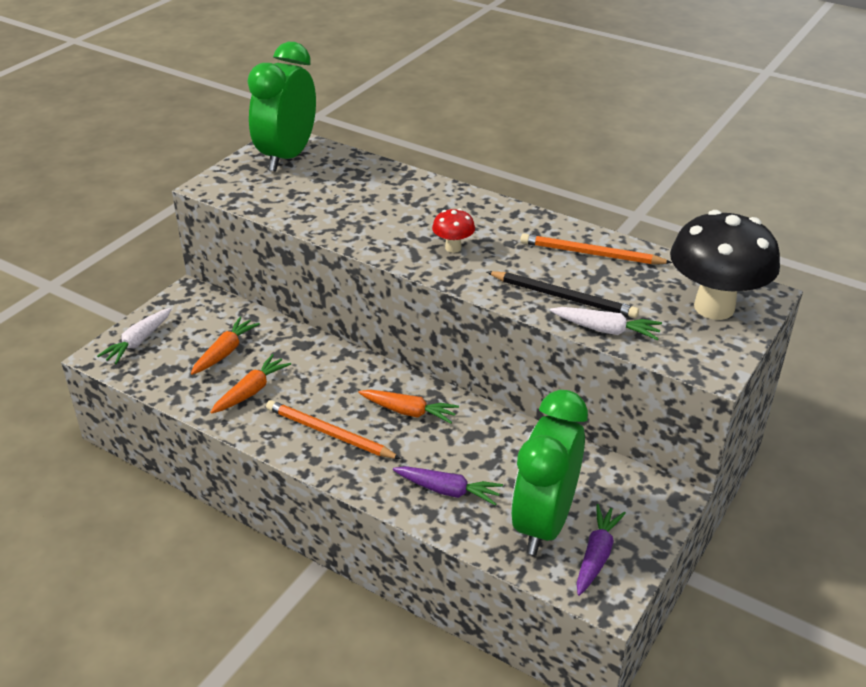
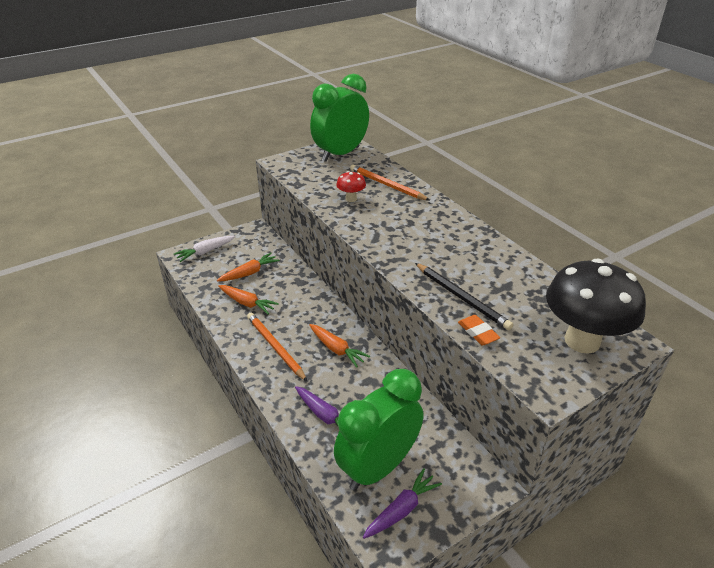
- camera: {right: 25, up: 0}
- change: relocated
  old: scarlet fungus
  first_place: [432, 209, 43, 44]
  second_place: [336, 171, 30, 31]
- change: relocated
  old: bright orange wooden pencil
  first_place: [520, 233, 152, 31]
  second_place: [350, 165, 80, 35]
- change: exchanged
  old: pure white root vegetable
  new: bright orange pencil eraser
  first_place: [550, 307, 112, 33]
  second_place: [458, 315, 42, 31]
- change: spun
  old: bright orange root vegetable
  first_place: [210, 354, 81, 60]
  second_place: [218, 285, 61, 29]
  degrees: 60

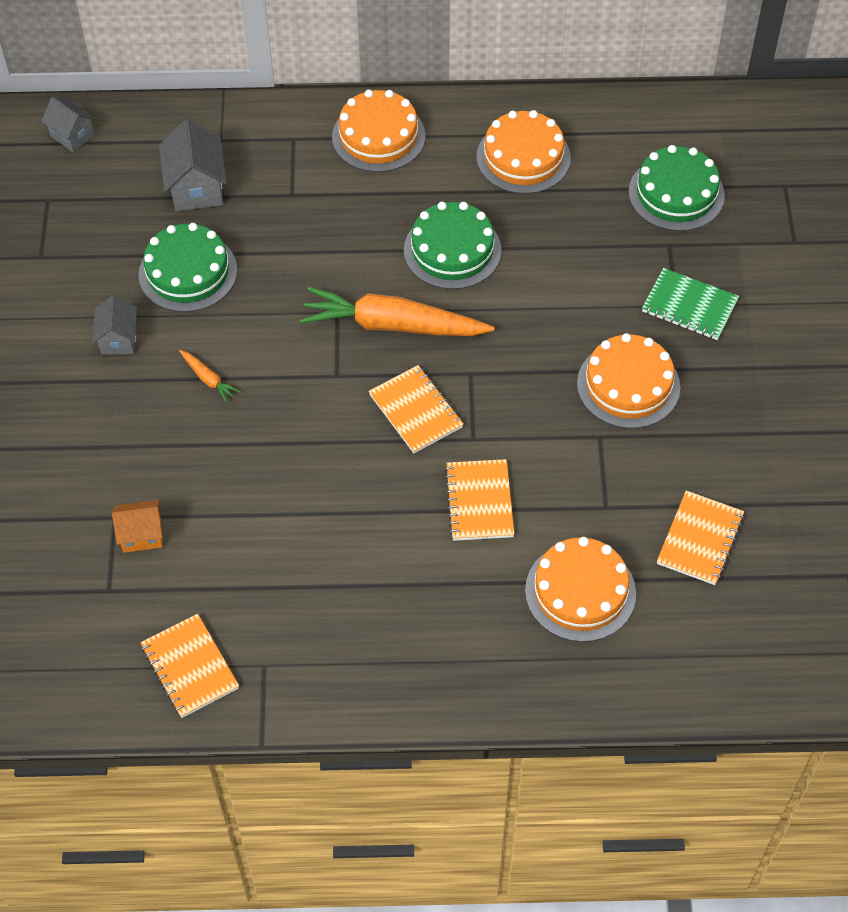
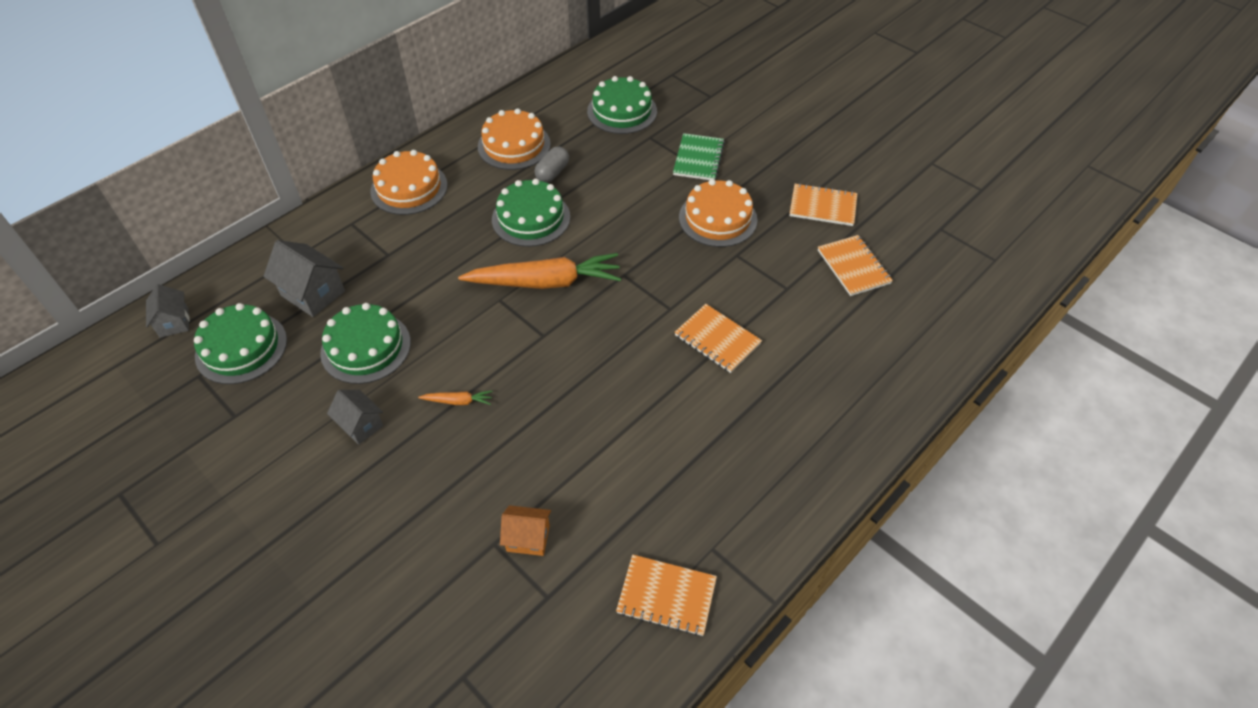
- camera: {right: -45, up: -5}
- change: spun
  old: grey house
  first_place: [41, 97, 55, 55]
  second_place: [146, 284, 44, 54]
  degrees: 75
- change: spun
  old: leaf-green notebook
  first_place: [642, 268, 97, 72]
  second_place: [673, 133, 52, 47]
  degrees: -60
- change: spun
  old: bright orange root vegetable
  first_place: [300, 287, 194, 49]
  second_place: [458, 253, 163, 36]
  degrees: -150
- change: relocated
  old: bright orange notebook
  first_place: [369, 365, 95, 88]
  second_place: [789, 183, 68, 43]
- change: spun
  old: bright orange house
  first_place: [112, 500, 51, 53]
  second_place: [500, 505, 51, 51]
  degrees: 60
- change: missing
  old: bright orange gateau
  first_place: [525, 537, 111, 105]
- change: appeared
  new: grey pill
  second_place: [535, 146, 34, 37]
- change: appeared
  new: leaf-green gateau
  second_place: [194, 303, 93, 81]

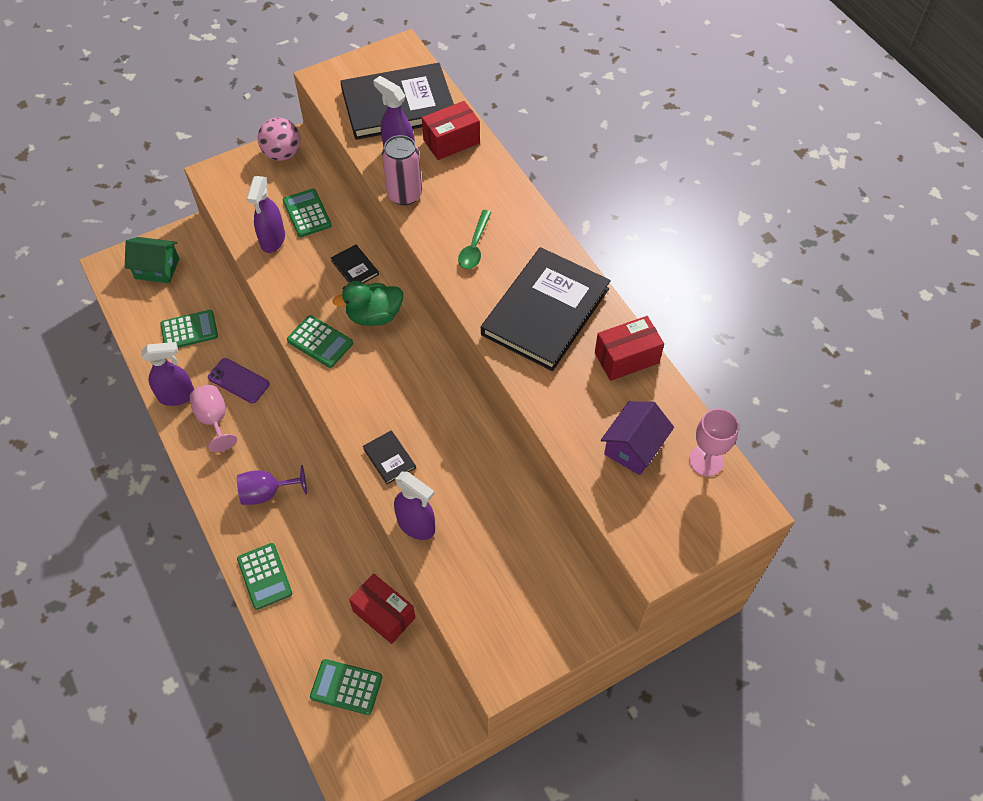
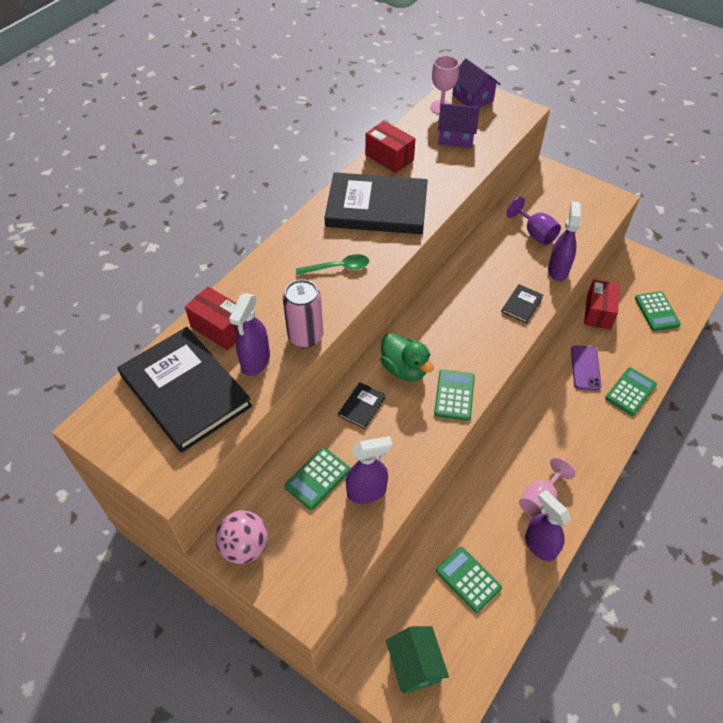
- camera: {right: -115, up: -5}
- change: relocated
  old: purple mobile phone
  first_place: [208, 358, 62, 45]
  second_place: [571, 345, 30, 46]
- change: relocated
  old: purple wine glass
  first_place: [237, 465, 70, 40]
  second_place: [507, 197, 54, 48]
- change: appeared
  new: purple house
  second_place: [452, 58, 48, 49]

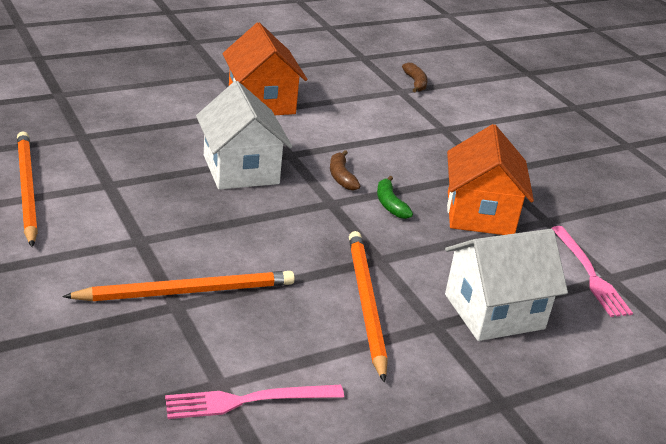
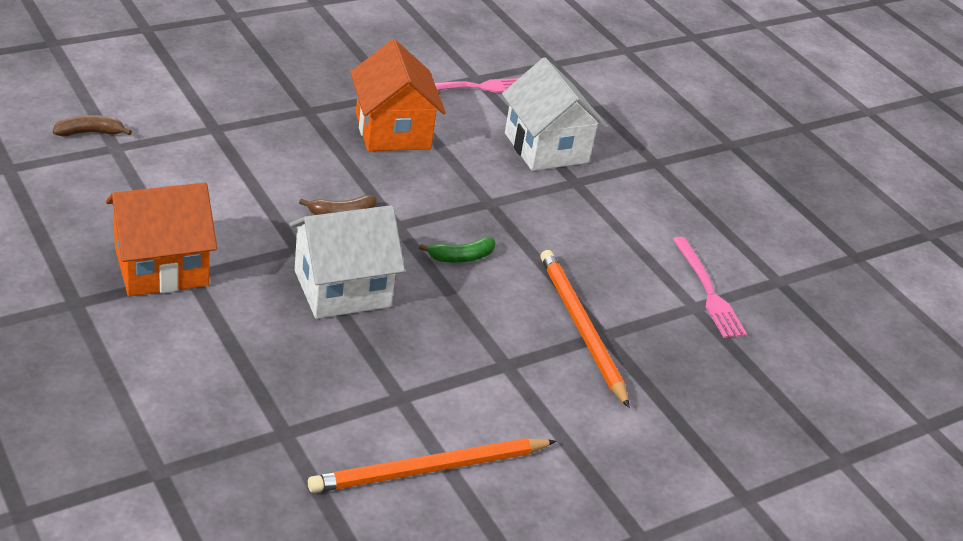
- camera: {right: -95, up: 5}
- change: spun
  old: bright orange house
  first_place: [447, 124, 87, 111]
  second_place: [350, 39, 96, 112]
  degrees: 75
- change: relocated
  old: leaf-green toy banana
  first_place: [377, 176, 36, 43]
  second_place: [419, 237, 77, 26]
- change: missing
  old: bright orange wooden pencil
  first_place: [349, 231, 39, 152]

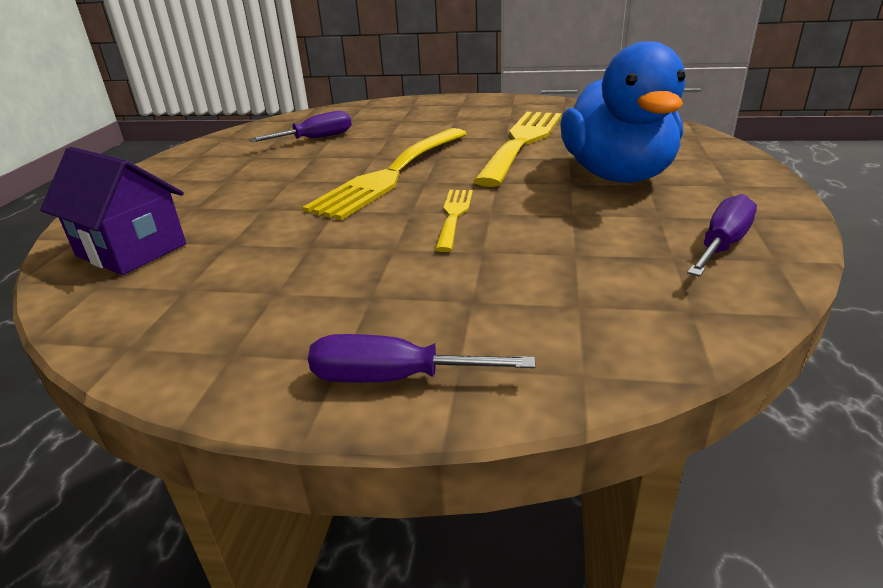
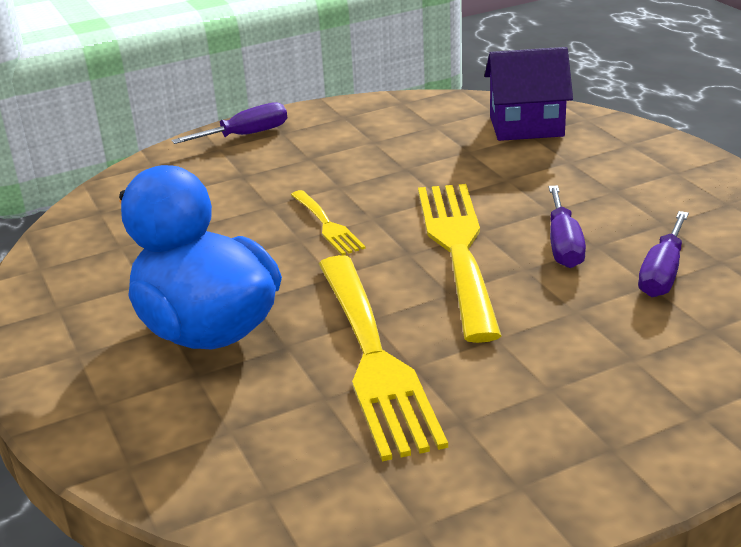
- camera: {right: 145, up: 0}
- change: relocated
  old: purple screwdriver
  first_place: [687, 194, 70, 83]
  second_place: [549, 186, 37, 82]

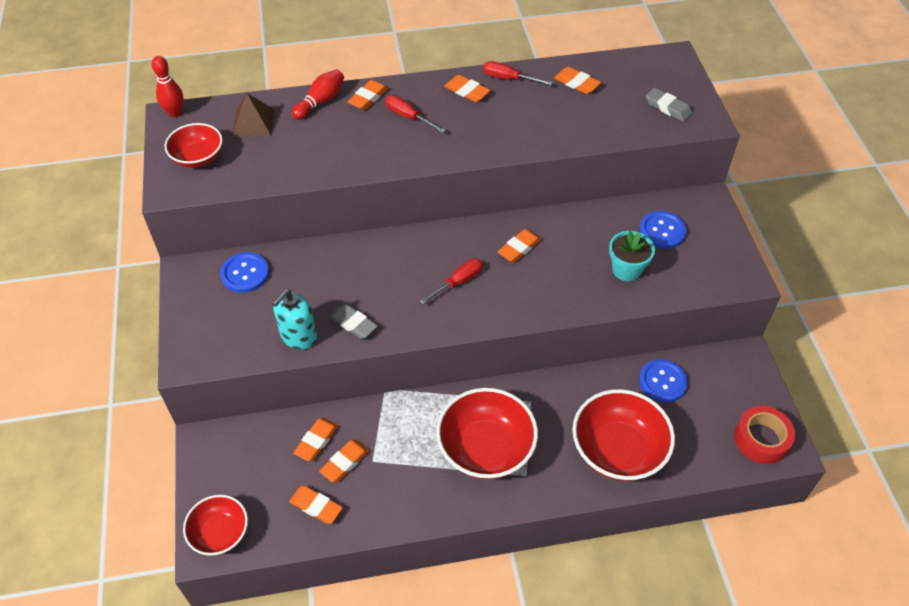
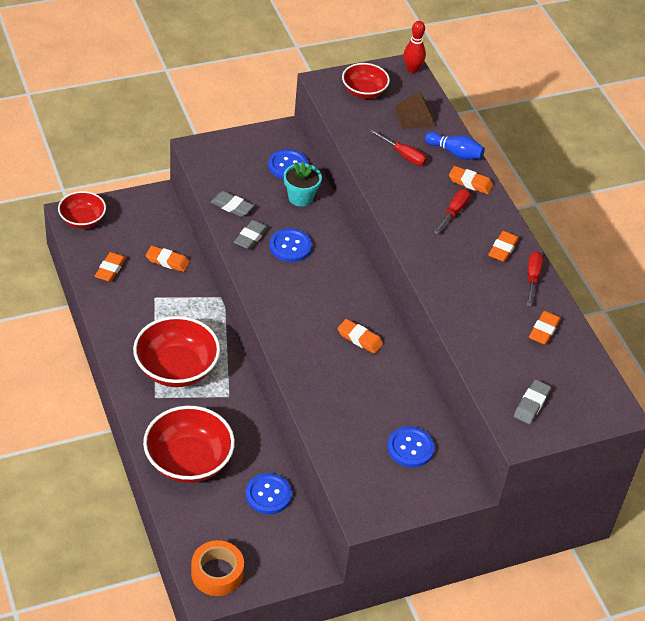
- camera: {right: 75, up: -5}
- change: colour
  old: scarlet tenpin
  new: royal blue tenpin
  first_place: [292, 69, 52, 51]
  second_place: [425, 132, 60, 28]
- change: relocated
  old: turquoise flower pot
  first_place: [609, 231, 46, 50]
  second_place: [284, 162, 38, 45]
- change: relocated
  old: scarlet screwdriver
  first_place: [419, 258, 64, 47]
  second_place: [370, 130, 57, 36]
- change: exchanged
  old: turquoise soap dispenser
  new: grey pencil eraser
  first_place: [272, 289, 45, 60]
  second_place: [211, 191, 43, 26]
- change: colour
  old: scarlet tape
  new: bright orange tape
  first_place: [734, 406, 61, 58]
  second_place: [191, 540, 53, 56]
- change: missing
  old: bright orange pencil eraser
  first_place: [319, 440, 50, 42]
- change: appeared
  new: royal blue shirt button
  second_place: [270, 228, 42, 34]

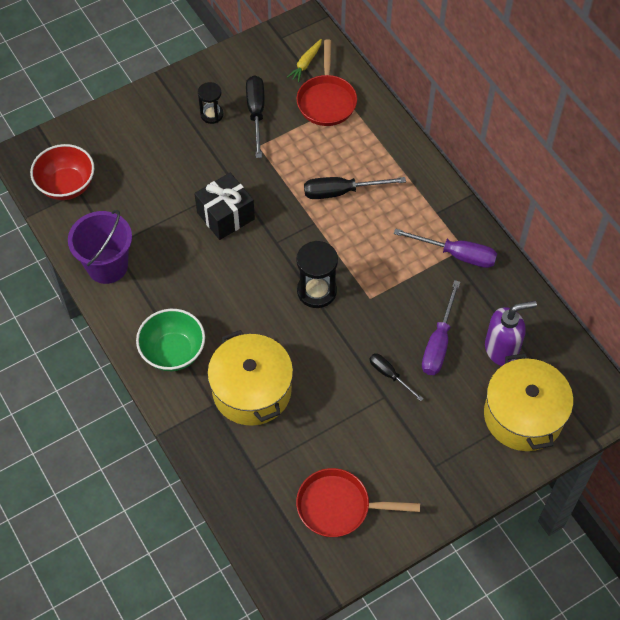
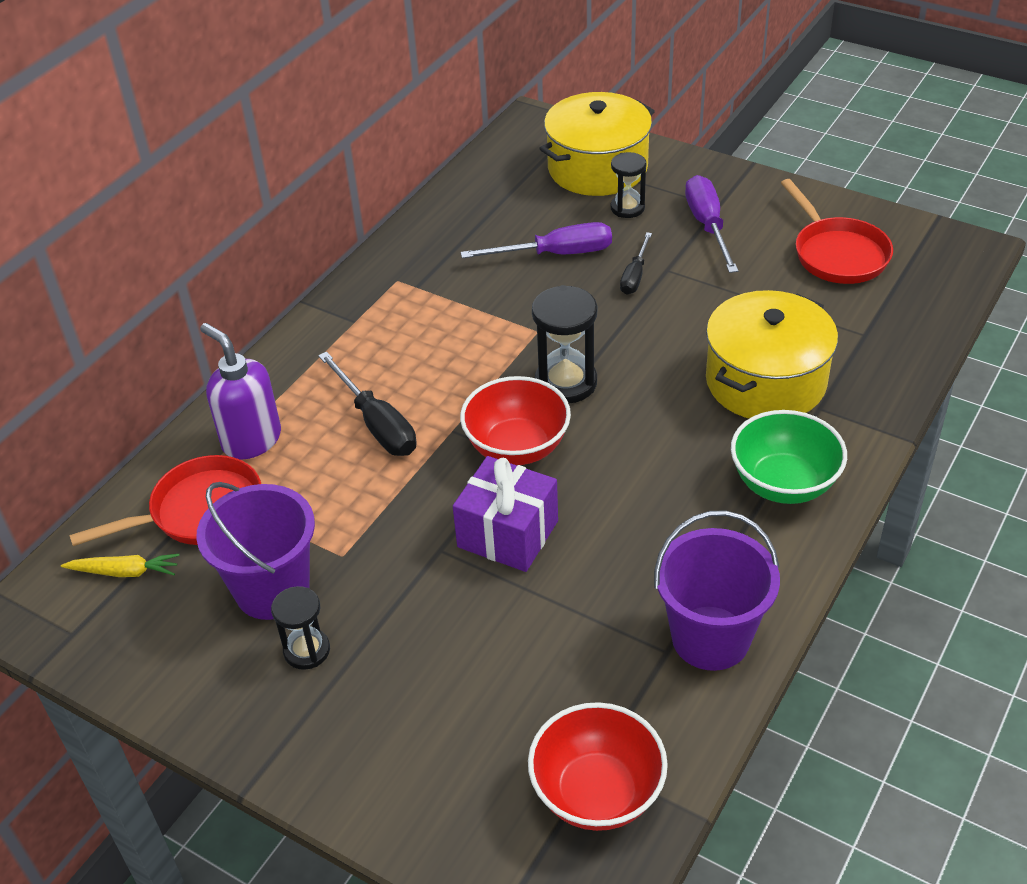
- camera: {right: -115, up: -15}
- change: exchanged
  old: jet-black screwdriver
  new: purple bucket
  first_place: [246, 75, 18, 83]
  second_place: [196, 482, 119, 138]
- change: colour
  old: jet-black gift
  new: purple gift
  first_place: [194, 173, 61, 67]
  second_place: [453, 456, 105, 116]
- change: relocated
  old: purple screwdriver
  first_place: [394, 229, 103, 39]
  second_place: [685, 175, 53, 98]
- change: relocated
  old: purple soap dispenser
  first_place: [485, 301, 52, 65]
  second_place: [200, 323, 81, 137]
- change: appeared
  new: jet-black sandglass
  second_place: [611, 152, 35, 66]
- change: appeared
  new: scarlet deep dish
  second_place: [460, 376, 111, 89]

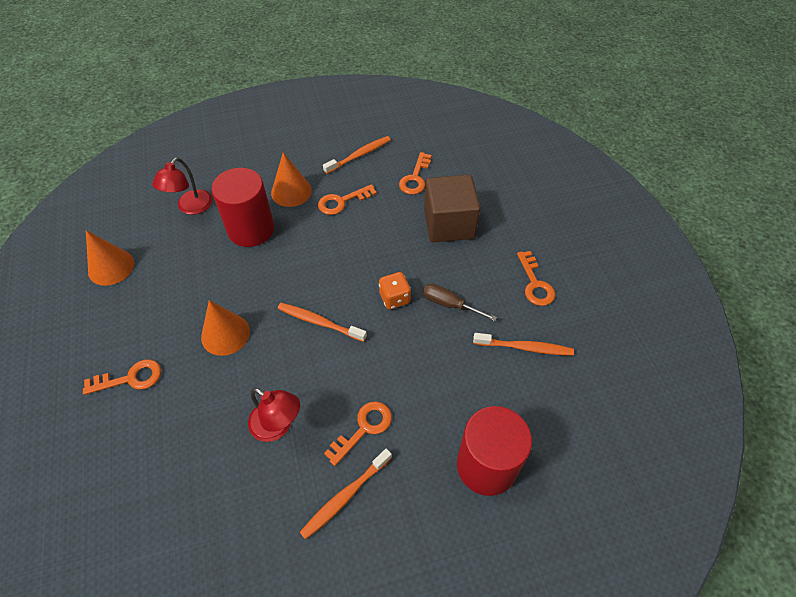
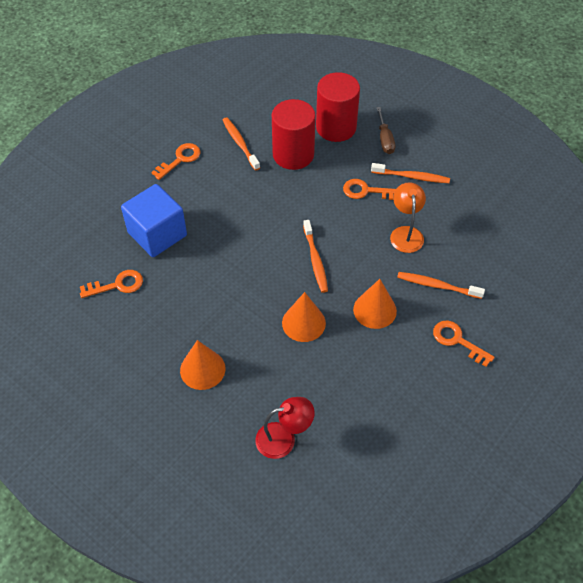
- camera: {right: -125, up: 0}
- change: relocated
  old: bright orange toothbrush
  first_place: [323, 136, 68, 38]
  second_place: [397, 272, 88, 27]
- change: relocated
  old: scarlet solid cylinder
  first_place: [212, 168, 62, 79]
  second_place: [272, 99, 44, 71]
- change: colour
  old: brown cube
  new: royal blue cube
  first_place: [424, 175, 56, 67]
  second_place: [121, 184, 66, 73]
- change: missing
  old: bright orange door key
  first_place: [318, 184, 59, 31]
- change: relocated
  old: bright orange cone
  first_place: [86, 230, 48, 56]
  second_place: [282, 292, 44, 50]
- change: missing
  old: bright orange game die
  first_place: [379, 272, 32, 37]
- change: relocated
  old: brown screwdriver
  first_place: [423, 284, 74, 37]
  second_place: [376, 107, 19, 47]
- change: colour
  old: scarlet desk lamp
  new: bright orange desk lamp
  first_place: [248, 388, 52, 54]
  second_place: [390, 182, 36, 71]

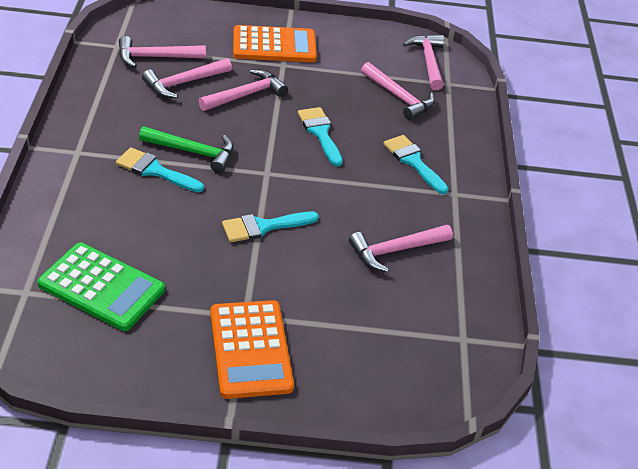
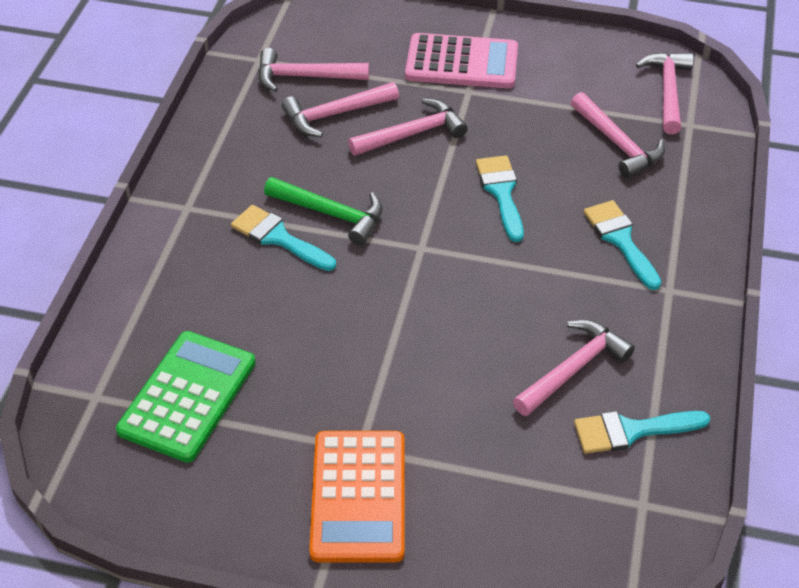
- camera: {right: 15, up: 5}
- change: colour
  old: bright orange pocket calculator
  new: rose-pink pocket calculator
  first_place: [233, 25, 84, 37]
  second_place: [405, 33, 113, 55]
- change: relocated
  old: turquoise paint brush
  first_place: [222, 212, 97, 30]
  second_place: [574, 411, 136, 43]
- change: spun
  old: rose-pink carpenter's hammer
  first_place: [349, 225, 104, 48]
  second_place: [513, 320, 122, 96]
  degrees: 150
- change: spun
  old: leaf-green pocket calculator
  first_place: [38, 243, 127, 88]
  second_place: [116, 331, 140, 132]
  degrees: -105

